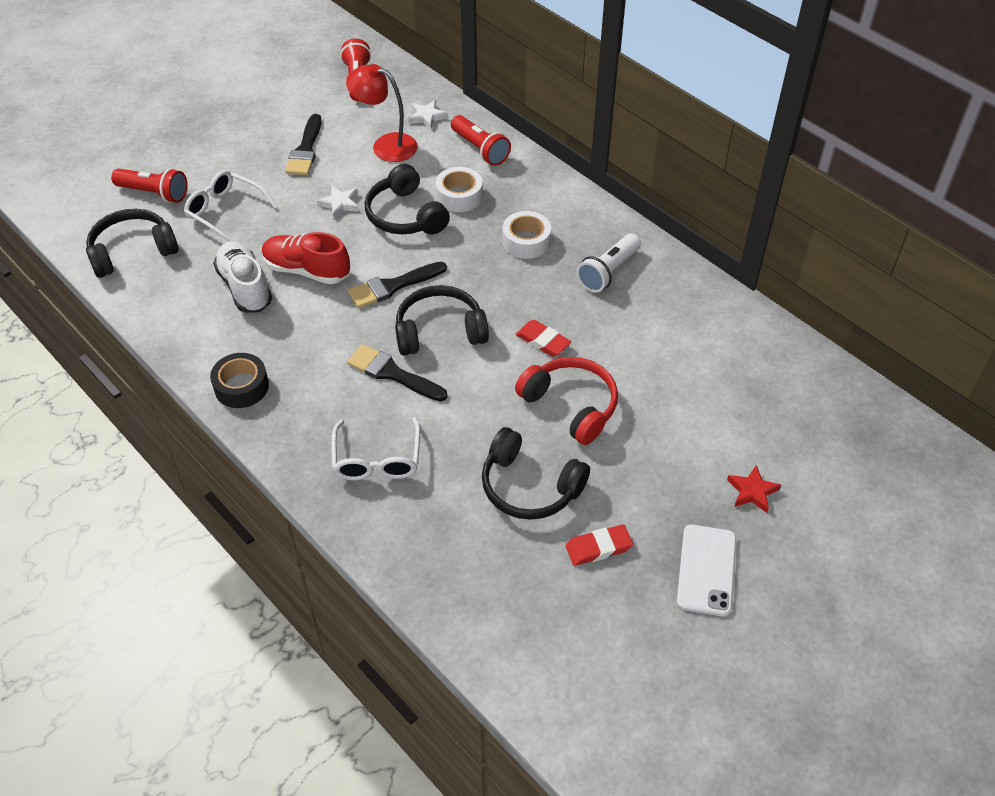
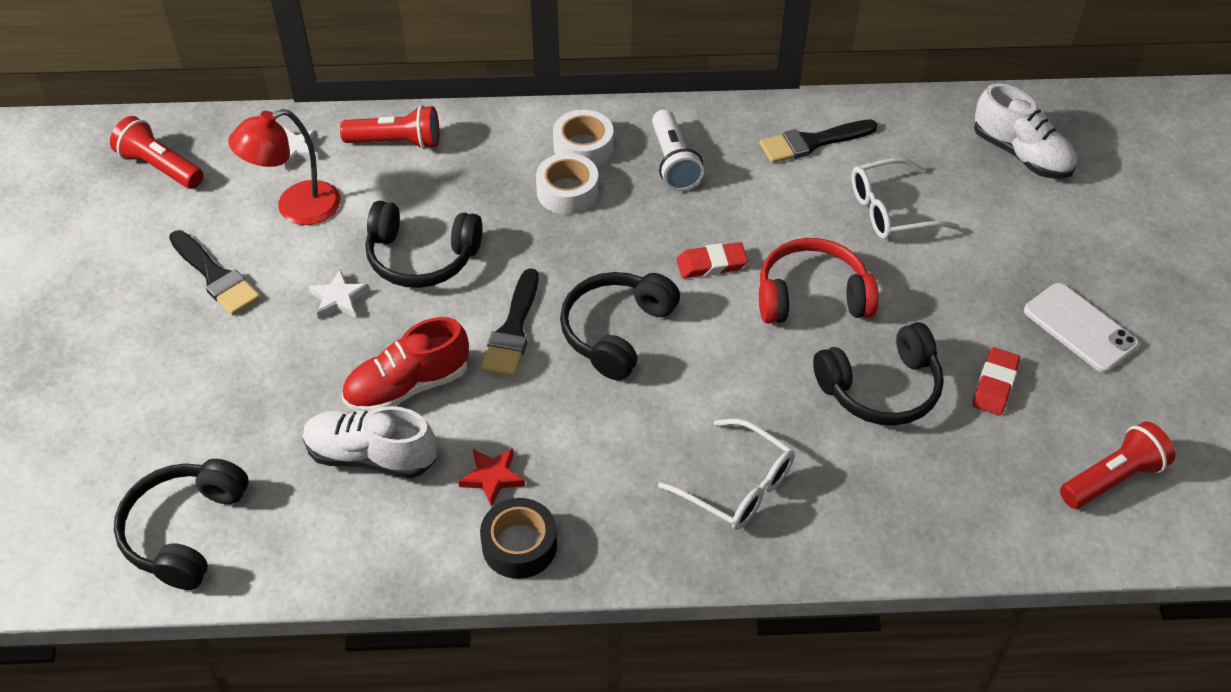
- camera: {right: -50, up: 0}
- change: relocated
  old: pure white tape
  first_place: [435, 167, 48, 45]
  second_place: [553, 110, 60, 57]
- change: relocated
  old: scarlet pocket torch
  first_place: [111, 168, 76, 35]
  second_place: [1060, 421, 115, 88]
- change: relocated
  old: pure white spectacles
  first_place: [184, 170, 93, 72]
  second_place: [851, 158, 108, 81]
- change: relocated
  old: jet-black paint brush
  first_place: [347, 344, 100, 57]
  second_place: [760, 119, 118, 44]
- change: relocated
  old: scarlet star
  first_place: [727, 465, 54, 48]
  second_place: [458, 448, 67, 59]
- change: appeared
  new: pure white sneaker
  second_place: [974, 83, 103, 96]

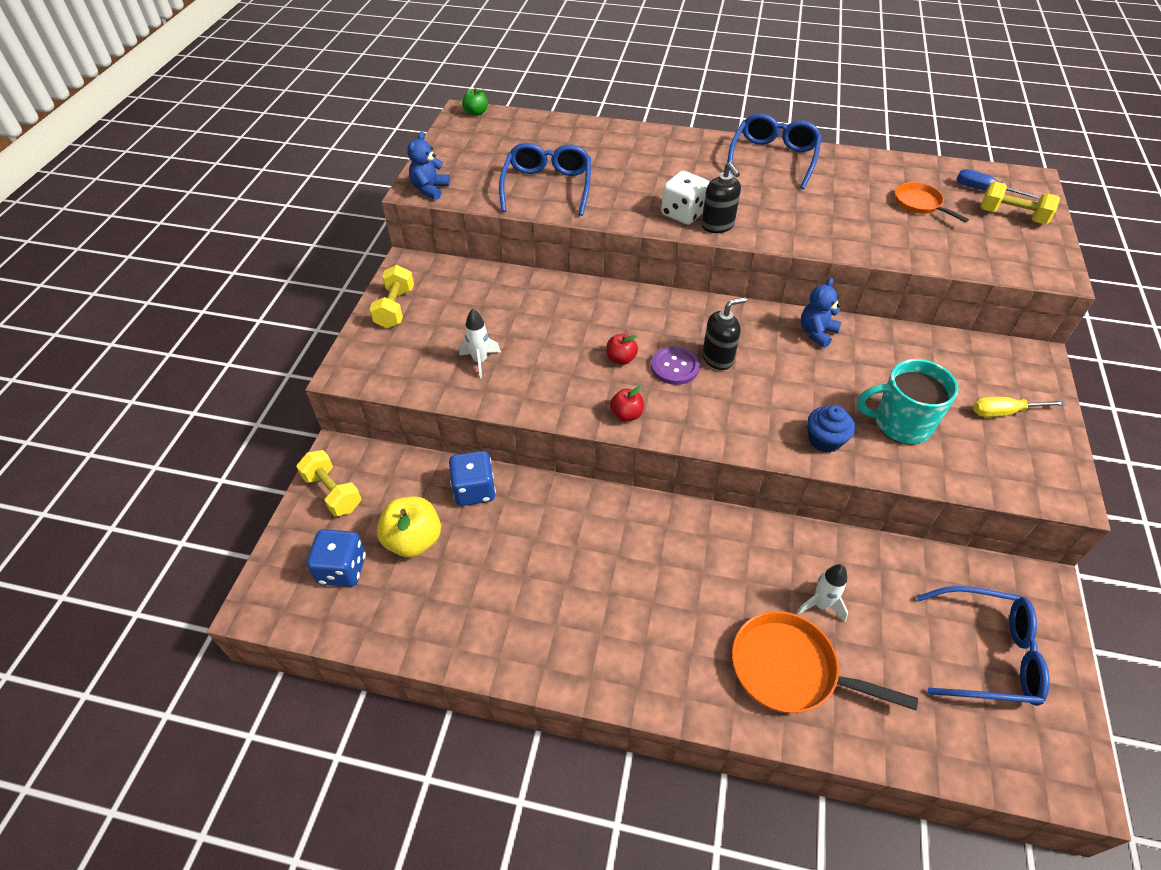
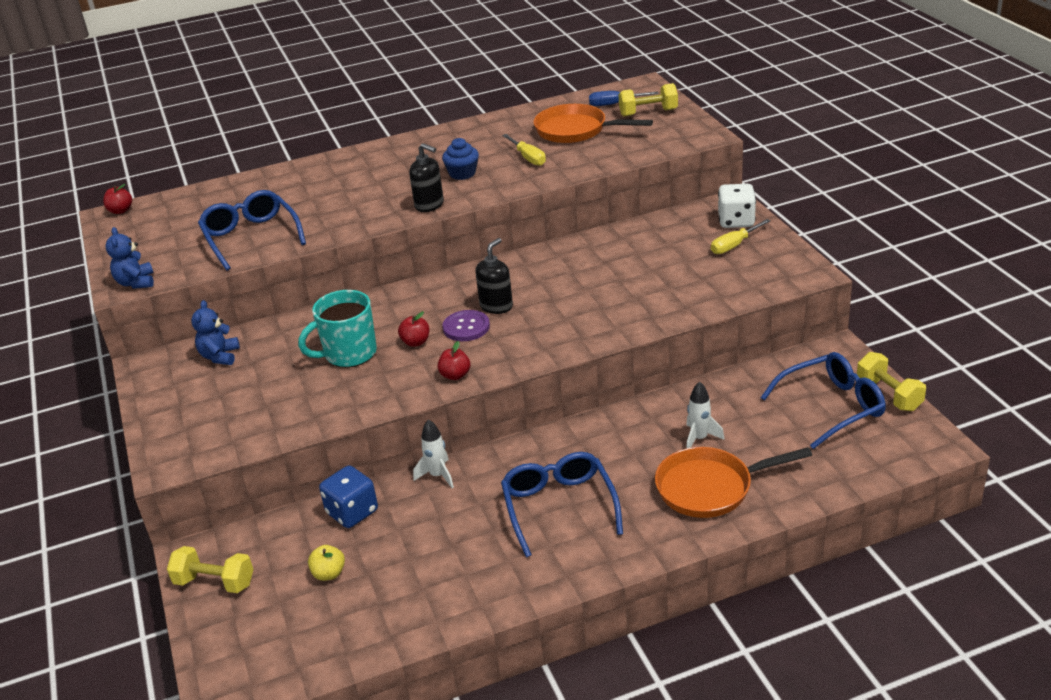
- camera: {right: -30, up: -15}
- change: colour
  old: leaf-green apple fruit
  new: scarlet apple fruit
  first_place: [462, 88, 26, 28]
  second_place: [103, 184, 29, 30]
- change: relocated
  old: royal blue spectacles
  first_place: [727, 113, 95, 76]
  second_place: [501, 452, 122, 106]
- change: relocated
  old: pure white game die
  first_place: [661, 171, 49, 54]
  second_place: [718, 184, 38, 44]
- change: size
  old: bright orange pan
  first_place: [895, 182, 74, 41]
  second_place: [534, 104, 119, 39]
  factor: 1.68
- change: relocated
  old: bright yellow hand weight
  first_place: [369, 265, 45, 63]
  second_place: [857, 352, 69, 59]
- change: relocated
  old: royal blue stuffed bear
  first_place: [801, 278, 40, 70]
  second_place: [191, 300, 49, 65]
- change: relocated
  old: pure white toy rocket
  first_place: [459, 309, 42, 69]
  second_place: [413, 419, 41, 69]
- change: relocated
  old: turquoise coffee mug
  first_place: [857, 359, 102, 86]
  second_place: [298, 290, 79, 78]
- change: relocated
  old: royal blue fairy cake
  first_place: [808, 405, 47, 48]
  second_place: [442, 138, 37, 42]
- change: size
  old: bright yellow apple fruit
  first_place: [377, 496, 64, 62]
  second_place: [308, 545, 37, 36]
  factor: 0.56
- change: missing
  old: royal blue game die
  first_place: [307, 529, 59, 58]
- change: appeared
  new: bright yellow screwdriver
  second_place: [502, 134, 44, 32]

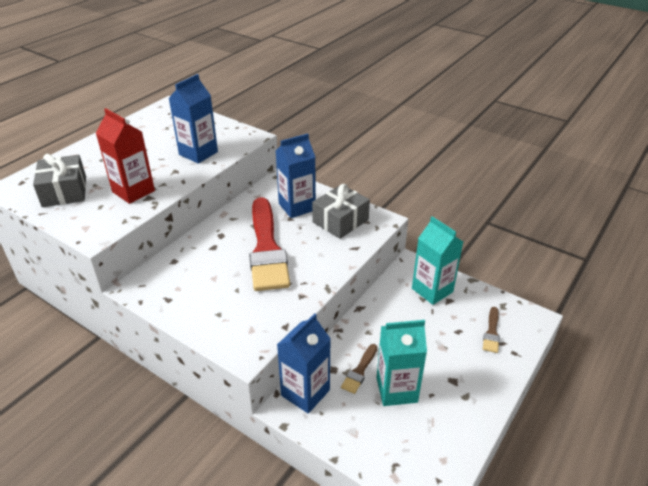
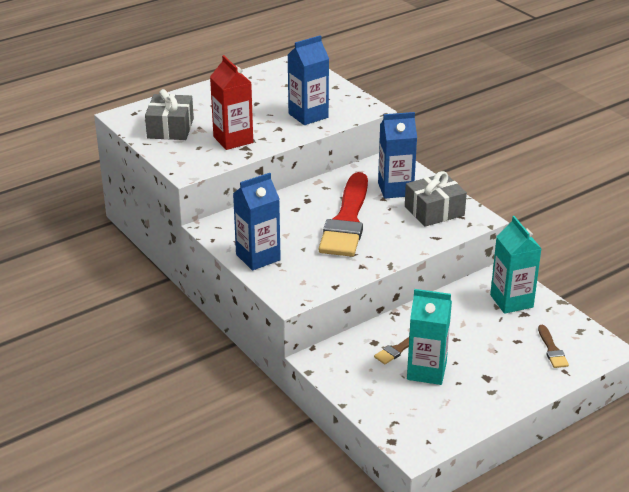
- camera: {right: 20, up: -5}
- change: spun
  old: brown paint brush
  first_place: [483, 307, 17, 46]
  second_place: [538, 325, 31, 43]
  degrees: -45
- change: relocated
  old: royal blue milk carton
  first_place: [277, 313, 54, 101]
  second_place: [233, 173, 48, 98]

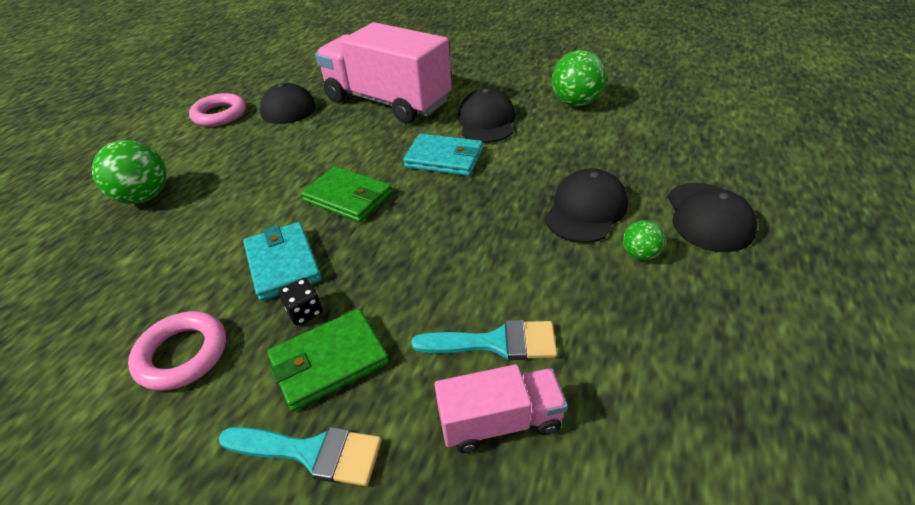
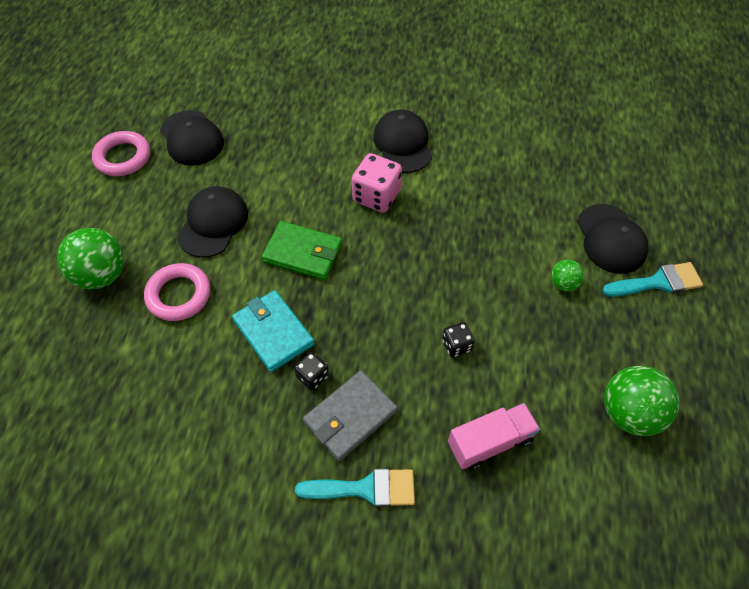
- camera: {right: -15, up: 15}
- change: missing
  old: rose-pink toy truck
  first_place: [315, 22, 137, 101]
- change: relocated
  old: leaf-green play ball
  first_place: [552, 50, 55, 57]
  second_place: [604, 366, 76, 70]
- change: exchanged
  old: turquoise wallet
  new: rose-pink game die
  first_place: [403, 134, 80, 42]
  second_place: [352, 153, 50, 60]
- change: relocated
  old: jet-black cap
  first_place: [545, 168, 83, 75]
  second_place: [177, 186, 71, 72]
- change: colour
  old: leaf-green wallet
  new: grey wallet
  first_place: [267, 309, 122, 102]
  second_place: [303, 370, 95, 91]
- change: relocated
  old: rose-pink torus
  first_place: [128, 311, 98, 80]
  second_place: [144, 263, 66, 58]
- change: relocated
  old: turquoise paint brush
  first_place: [412, 320, 145, 40]
  second_place: [602, 262, 101, 35]
- change: appeared
  new: jet-black game die
  second_place: [442, 322, 33, 36]

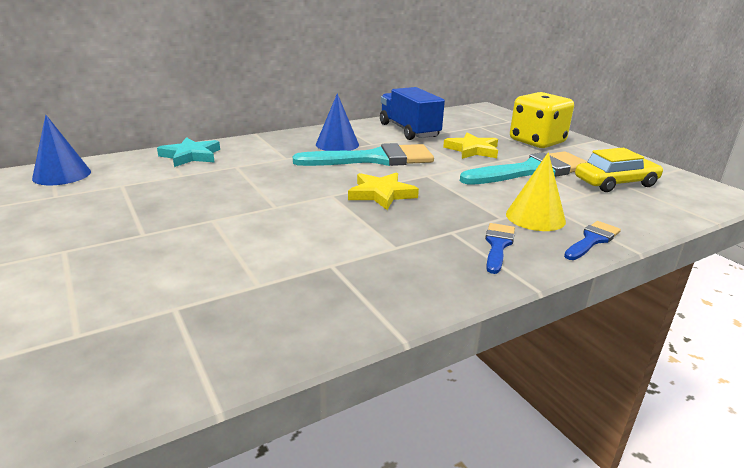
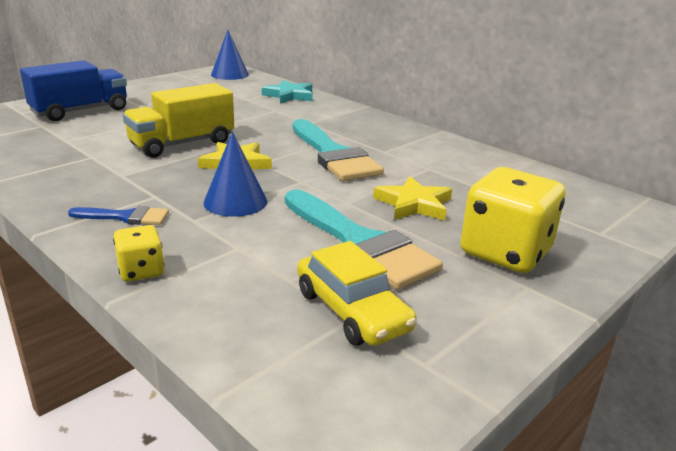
- camera: {right: 75, up: 0}
- change: relocated
  old: royal blue toy truck
  first_place: [380, 87, 65, 53]
  second_place: [20, 60, 107, 61]
- change: relocated
  old: royal blue cone
  first_place: [316, 93, 43, 58]
  second_place: [203, 131, 64, 86]
- change: missing
  old: bright yellow cone
  first_place: [506, 152, 60, 79]
- change: exchanged
  old: royal blue paint brush
  new: bright yellow game die
  first_place: [564, 221, 57, 39]
  second_place: [113, 225, 52, 57]
- change: appeared
  new: bright yellow toy truck
  second_place: [123, 83, 111, 75]

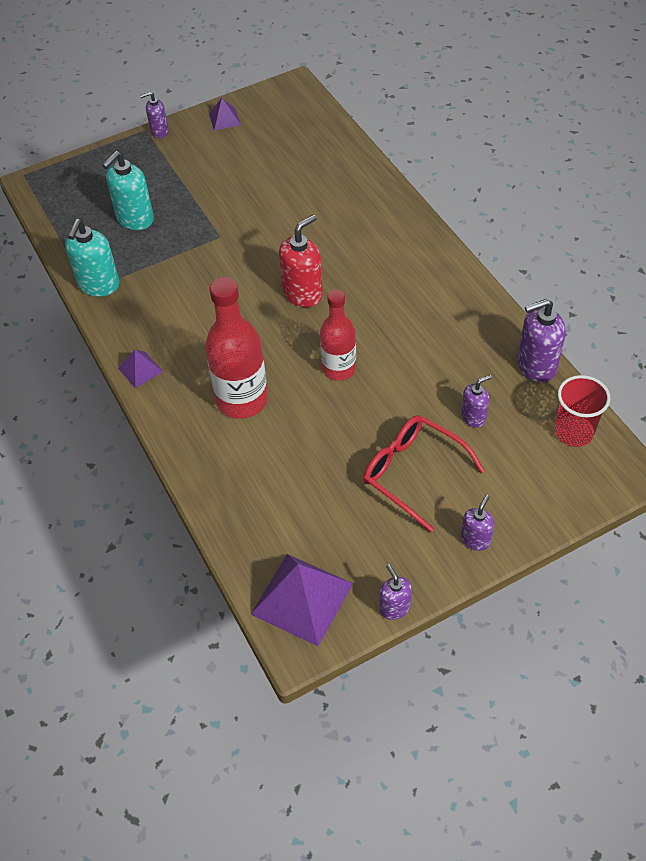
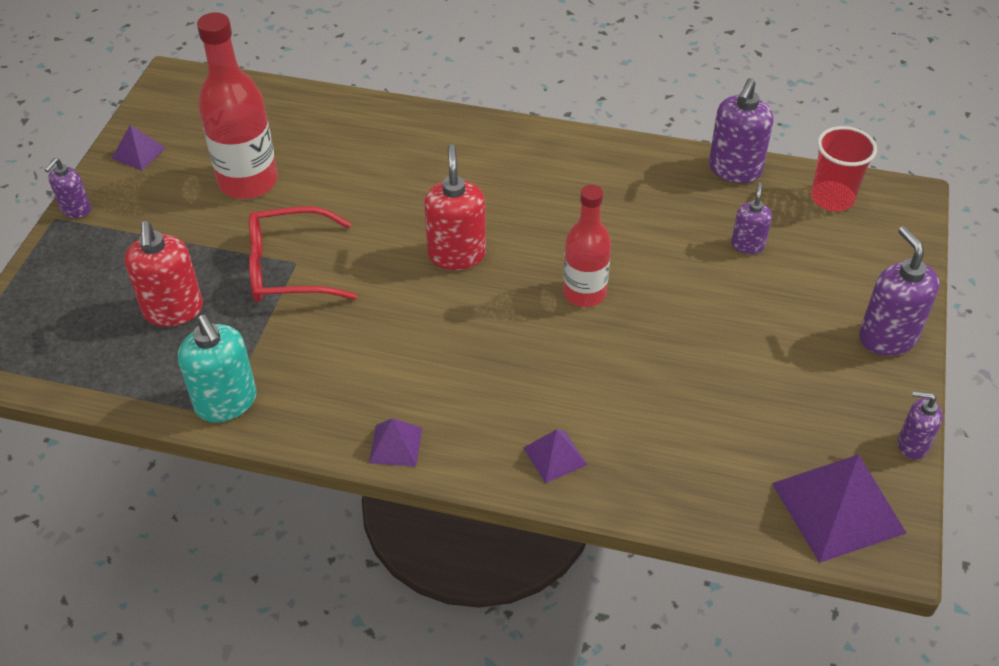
- camera: {right: -50, up: -5}
- change: colour
  old: turquoise soap dispenser
  new: scarlet soap dispenser
  first_place: [102, 151, 52, 79]
  second_place: [124, 221, 79, 106]
- change: relocated
  old: scarlet flask
  first_place: [205, 277, 63, 142]
  second_place: [197, 12, 81, 187]
- change: relocated
  old: scarlet spectacles
  first_place: [363, 415, 122, 117]
  second_place: [249, 206, 108, 96]
- change: size
  old: purple soap dispenser
  first_place: [461, 495, 33, 56]
  second_place: [859, 226, 81, 130]
  factor: 1.7
- change: appeared
  new: purple pyramid shape
  second_place: [524, 429, 63, 54]

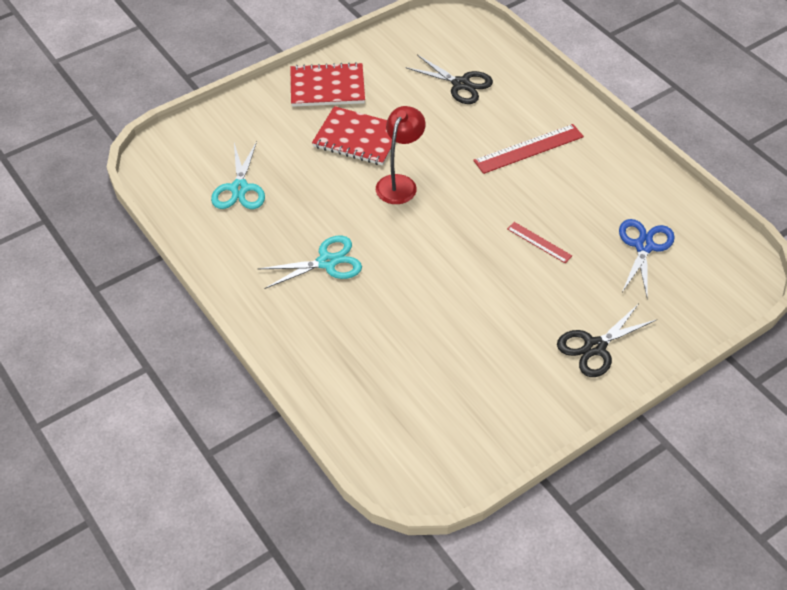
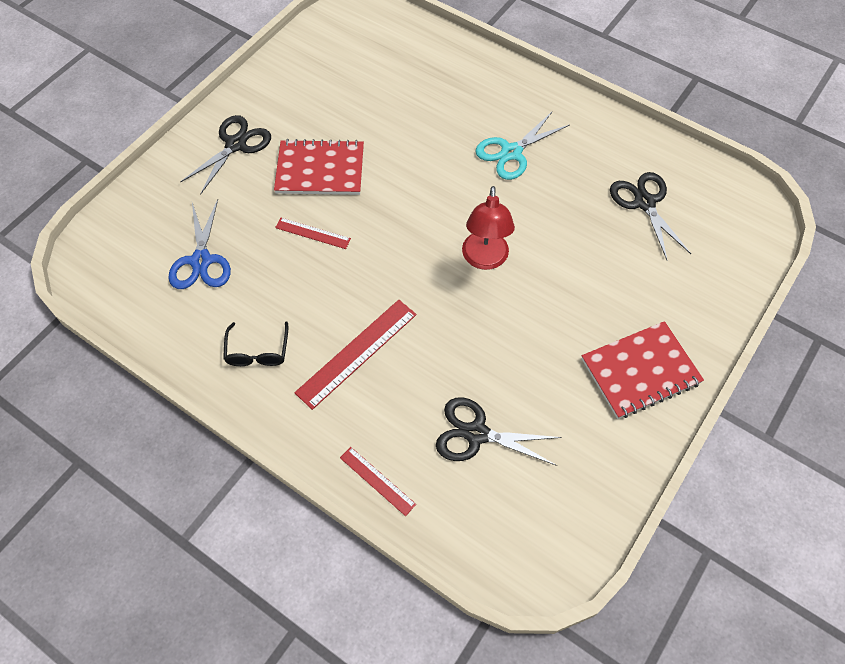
- camera: {right: 160, up: 10}
- change: relocated
  old: scarlet notebook
  first_place: [312, 106, 80, 60]
  second_place: [274, 139, 90, 56]
- change: colour
  old: turquoise shears
  new: jet-black shears
  first_place: [211, 141, 54, 68]
  second_place: [610, 172, 81, 88]
- change: appeared
  new: jet-black spectacles
  second_place: [223, 322, 65, 44]
- change: appeared
  new: scarlet measuring stick
  second_place: [340, 447, 76, 69]

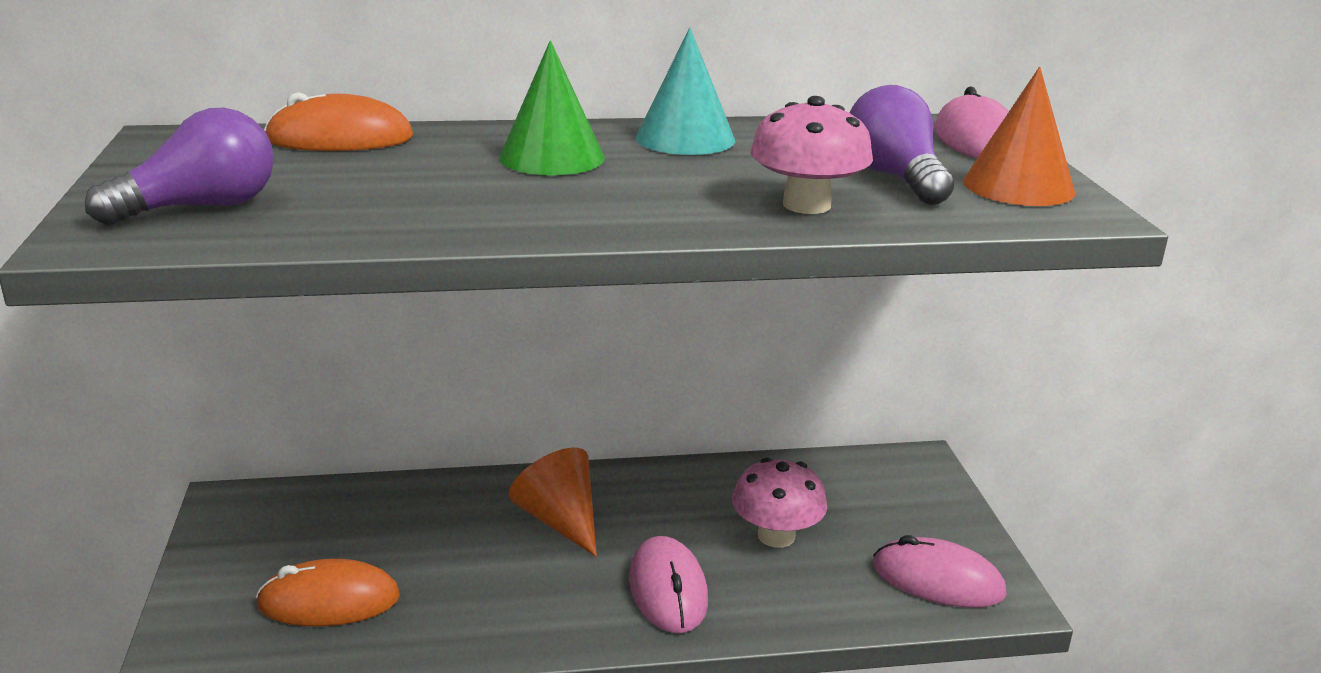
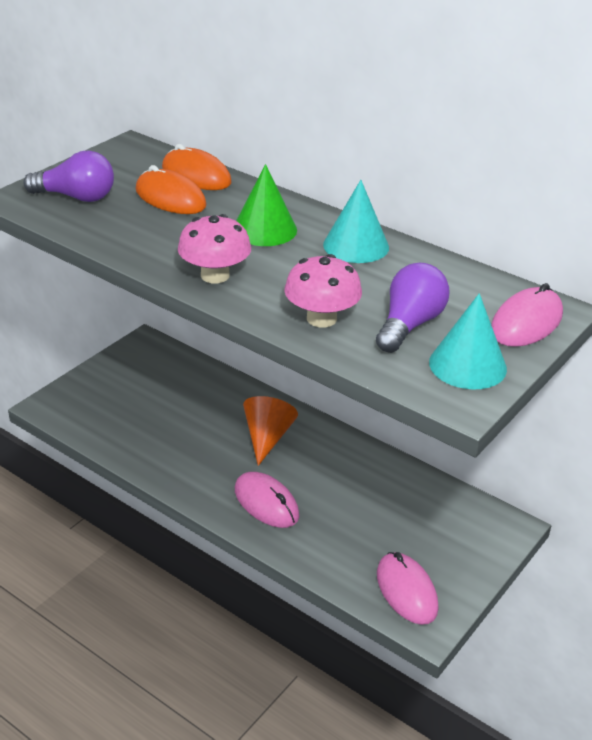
- camera: {right: 45, up: 10}
- change: colour
  old: bright orange cone
  new: turquoise cone
  first_place: [963, 67, 113, 139]
  second_place: [429, 293, 78, 97]
- change: relocated
  old: rose-pink fungus
  first_place: [732, 458, 95, 90]
  second_place: [178, 214, 73, 69]
- change: spun
  old: rose-pink PC mouse
  first_place: [629, 536, 79, 97]
  second_place: [235, 472, 64, 56]
  degrees: -75
- change: relocated
  old: bright orange PC mouse
  first_place: [256, 559, 144, 67]
  second_place: [135, 165, 72, 49]

